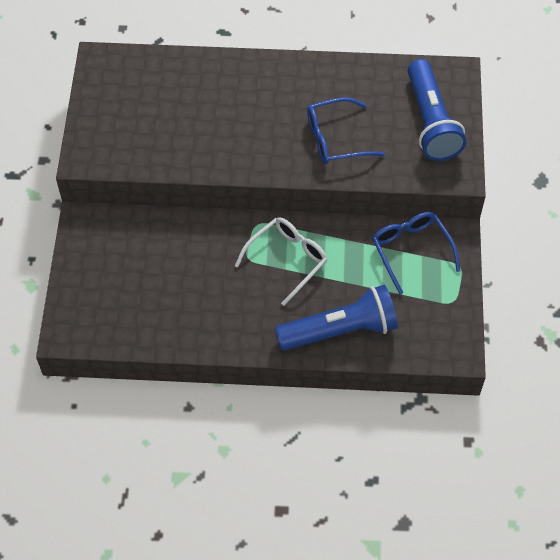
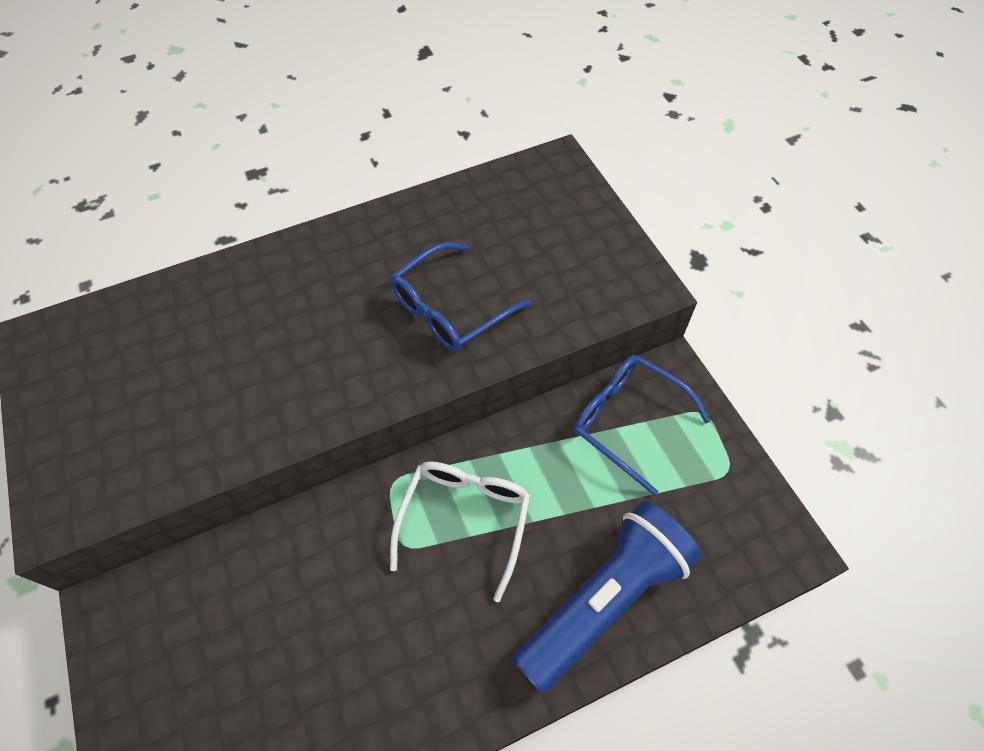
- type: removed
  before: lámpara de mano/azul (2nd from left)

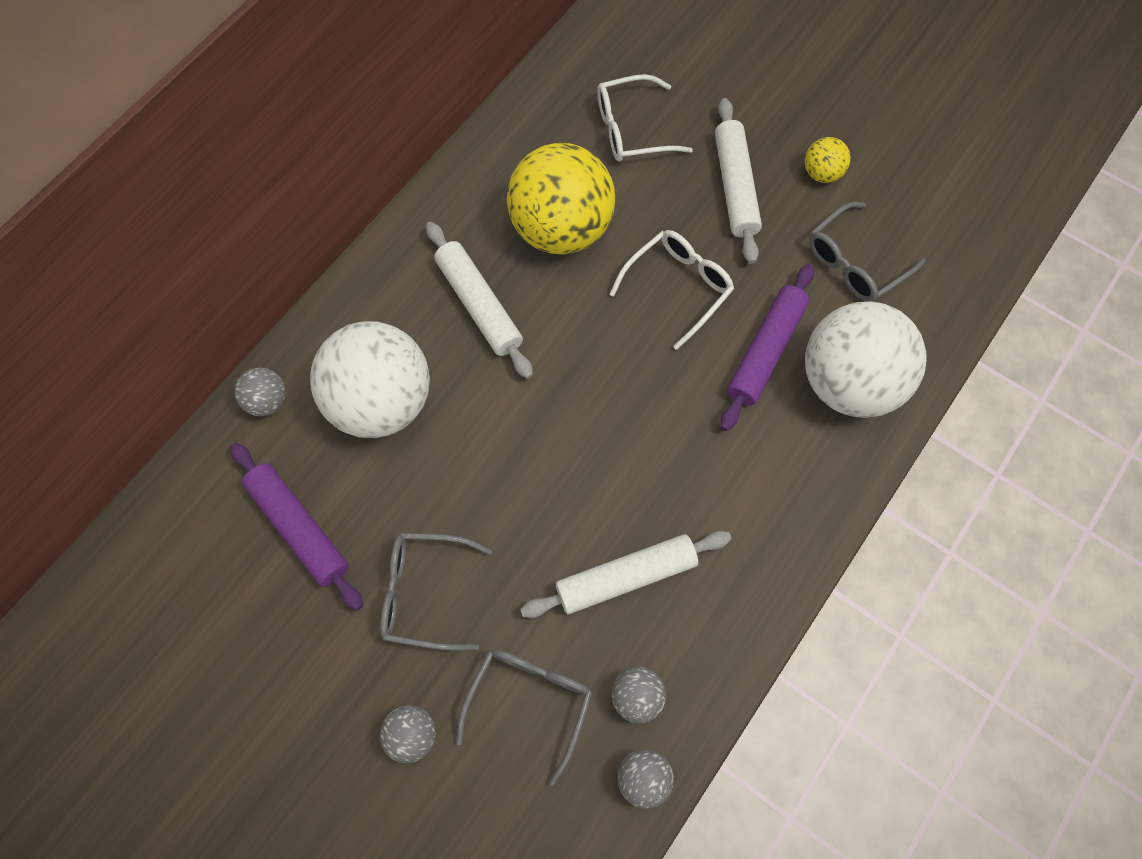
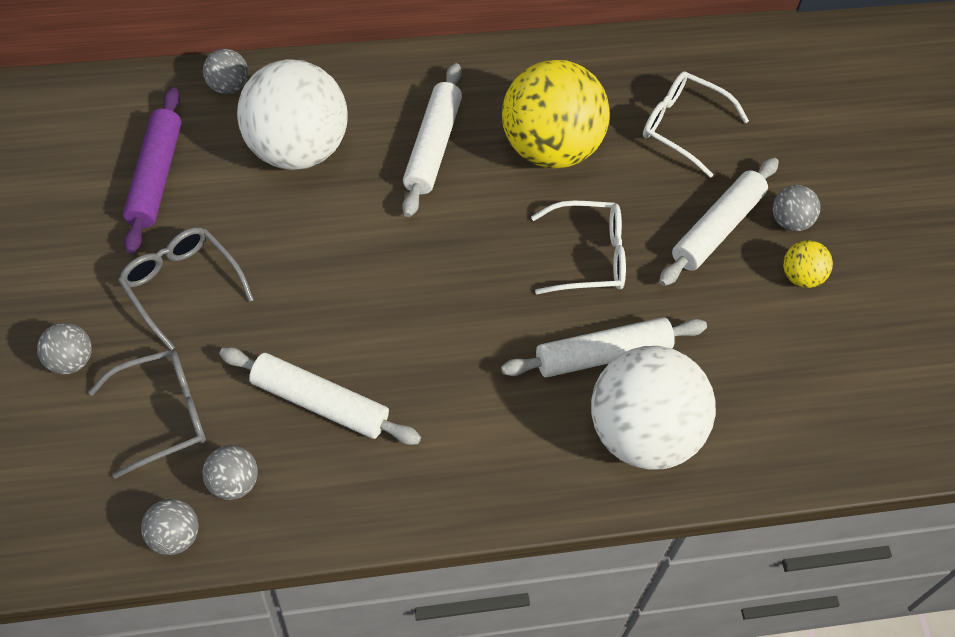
- type: recoloured
  before: rodillo/morado (2nd from left)
  after: rodillo/blanco (3rd from left)
- type: removed
  before: gafas/gris (3rd from left)
- type: added
  after: pelota/gris (5th from left)

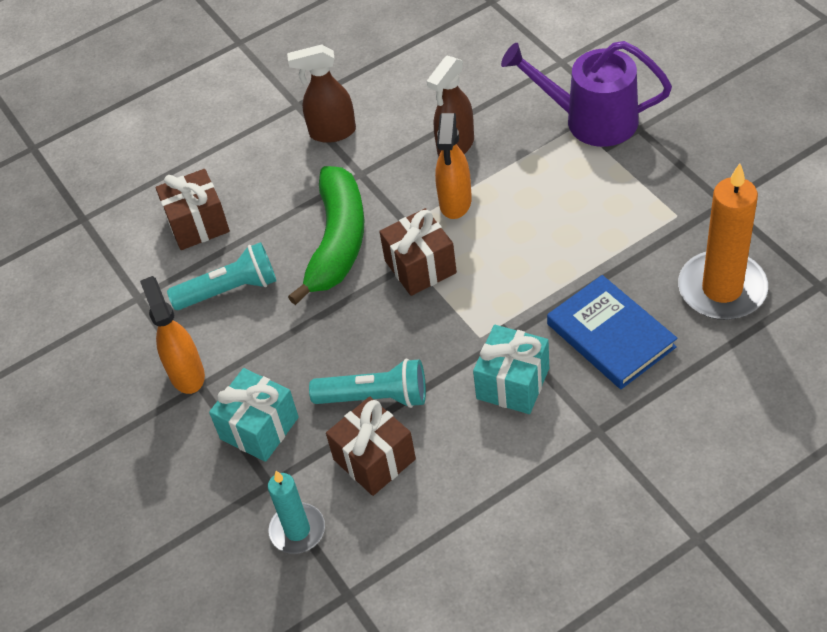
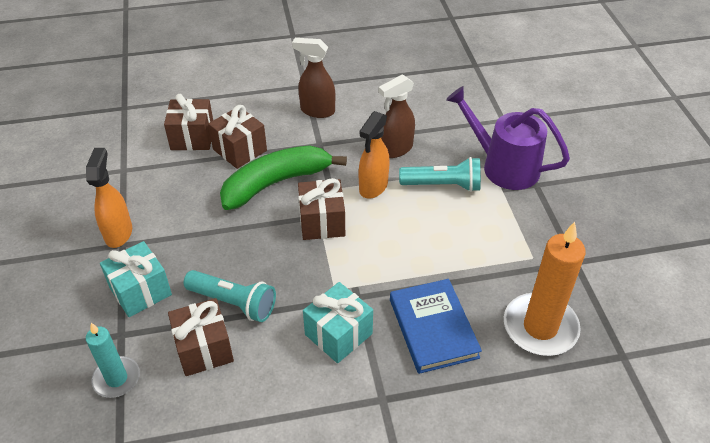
- type: moved
  before: lámpara de mano/turquesa (1st from left in the first image)
  after: lámpara de mano/turquesa (2nd from left)
- type: turned
  before: plátano/verde
  turn: -150
- type: added
  after: regalo/marrón (3rd from left)

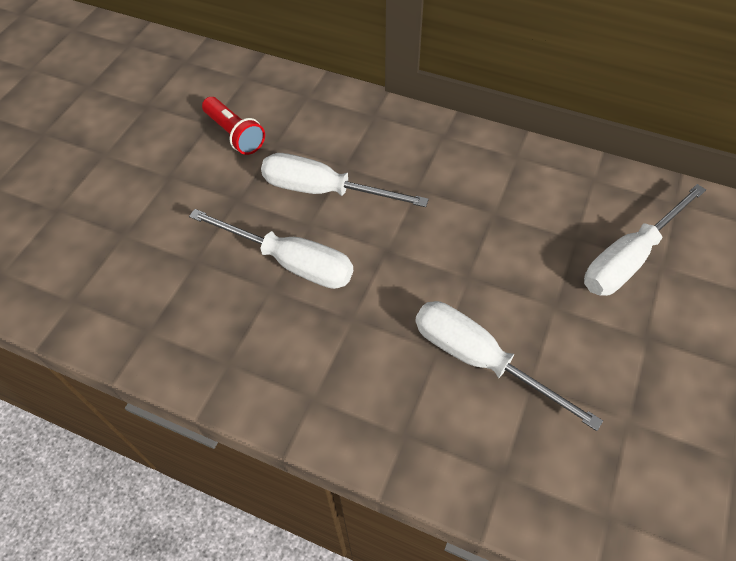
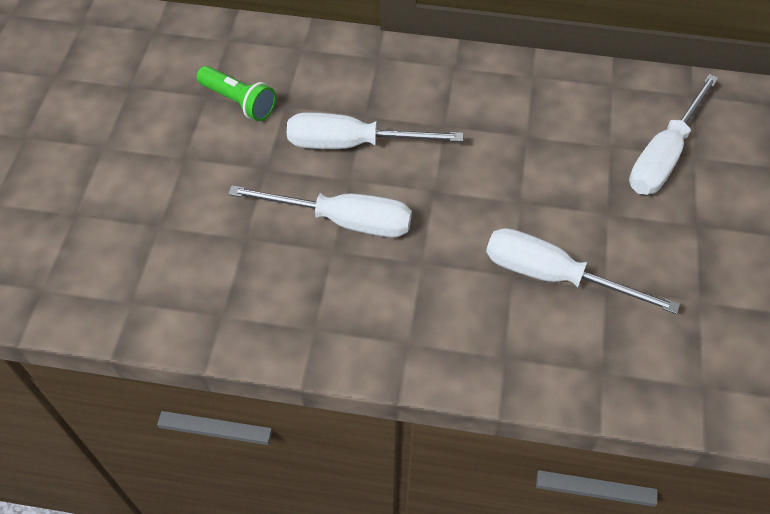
- type: recoloured
  before: lámpara de mano/rojo
  after: lámpara de mano/verde

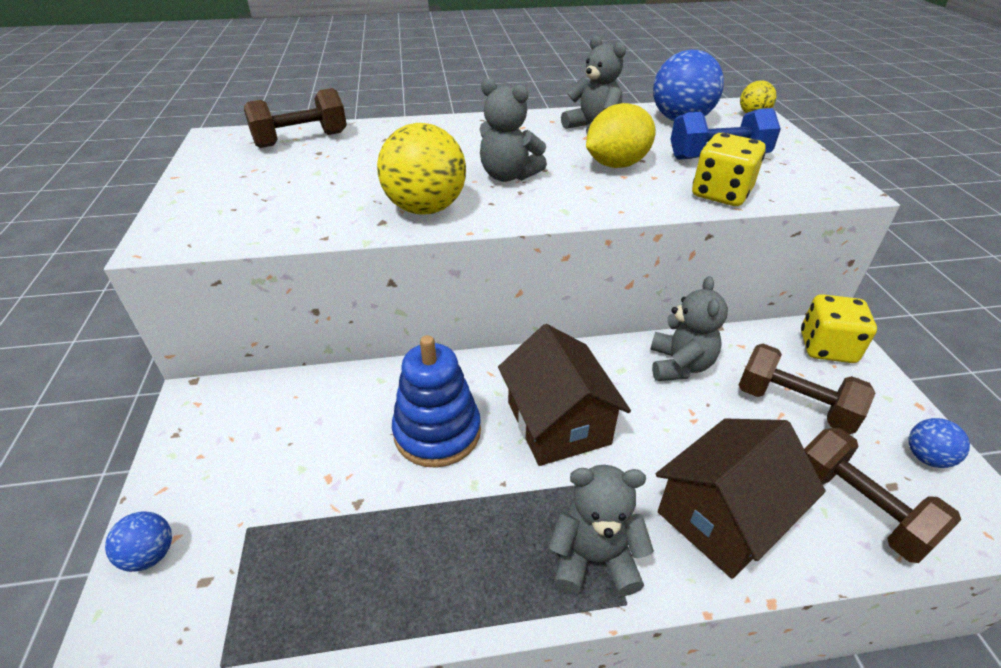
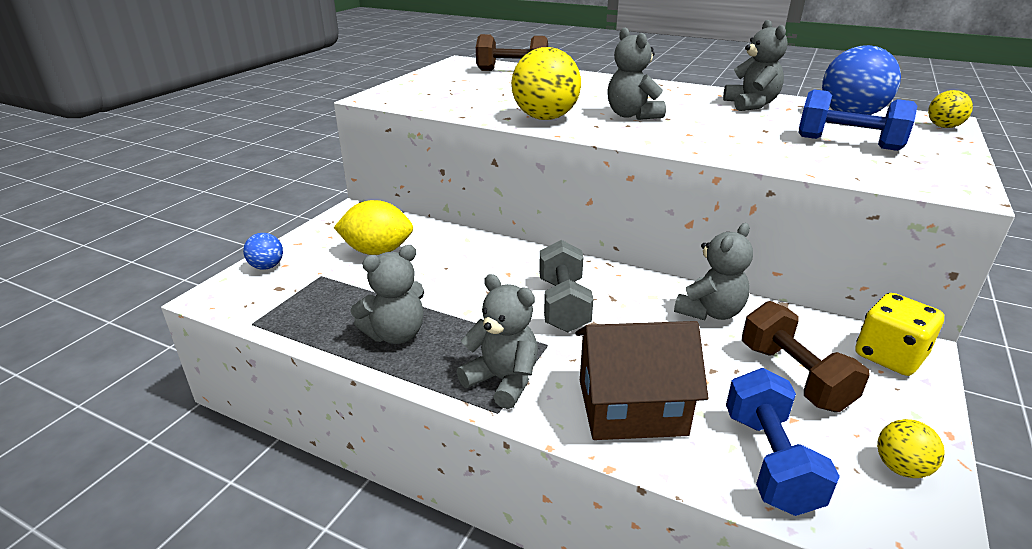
- type: removed
  before: juguete apilable/azul
- type: replaced
  before: casa/marrón (1st from left)
  after: mancuerna/gris
- type: moved
  before: limón/amarillo
- type: removed
  before: dado/amarillo (1st from left)
- type: recoloured
  before: mancuerna/marrón (3rd from left)
  after: mancuerna/azul (1st from left)
- type: recoloured
  before: pelota/azul (3rd from left)
  after: pelota/amarillo (2nd from left)
- type: added
  after: osito/gris (1st from left)

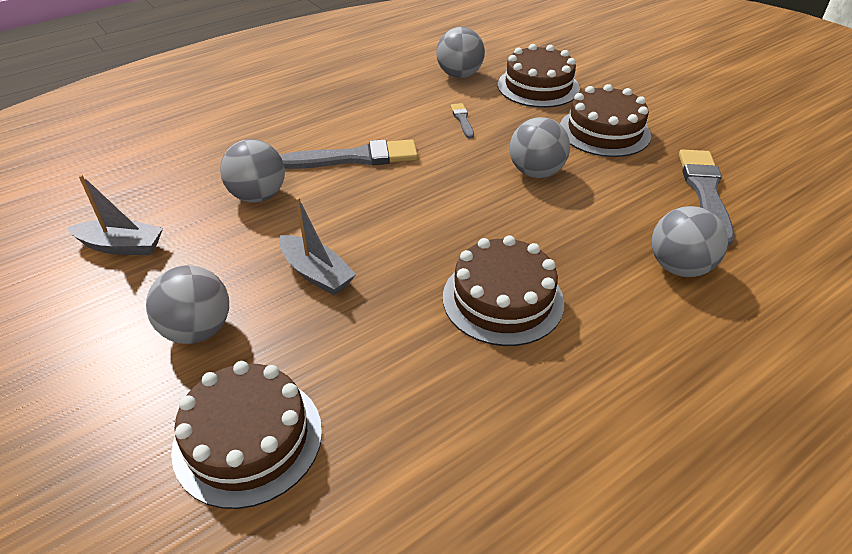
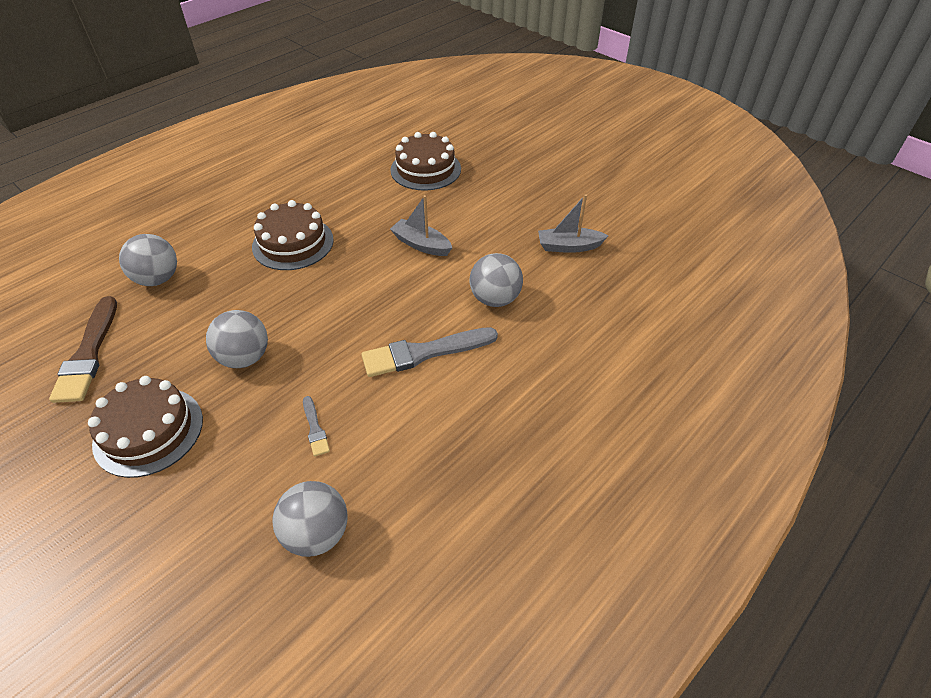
- type: removed
  before: pelota/gris (1st from left)
- type: removed
  before: tarta/marrón (3rd from left)
- type: recoloured
  before: pincel/gris (3rd from left)
  after: pincel/marrón

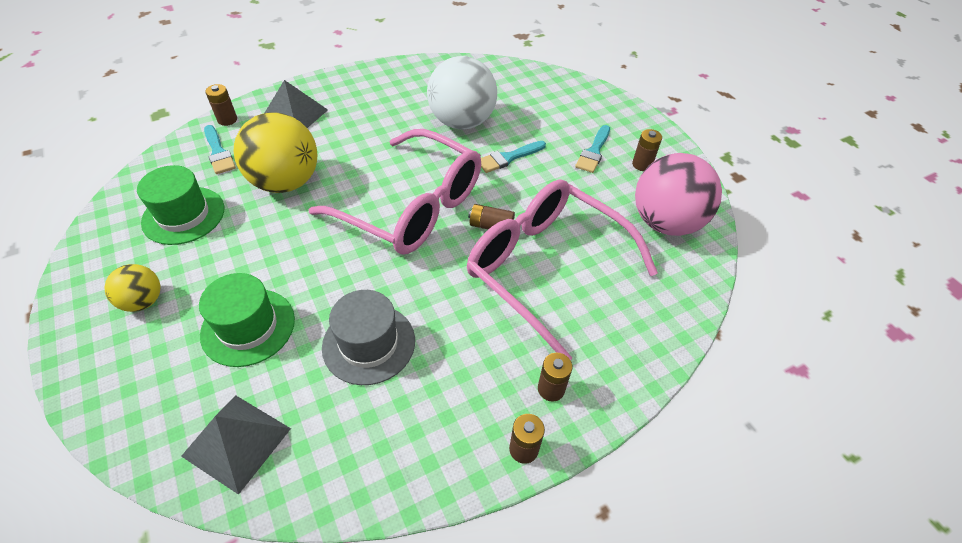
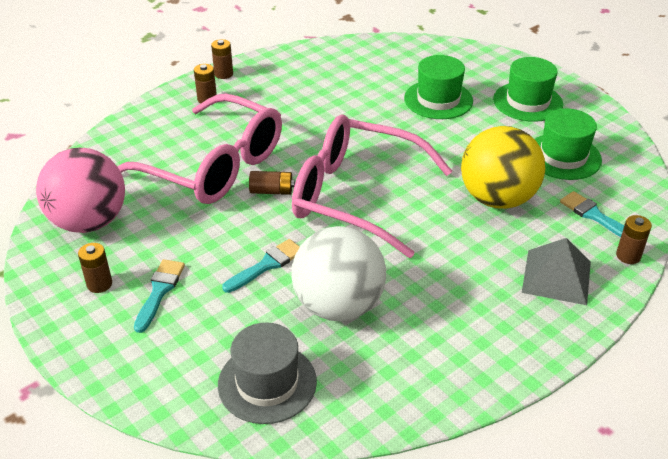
- type: replaced
  before: pelota/amarillo (1st from left)
  after: sombrero/verde (2nd from left)
- type: removed
  before: pirámide/gris (1st from left)
- type: moved
  before: sombrero/gris

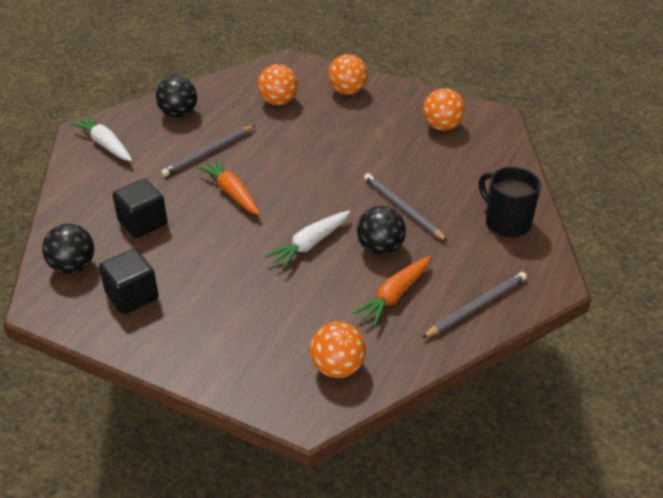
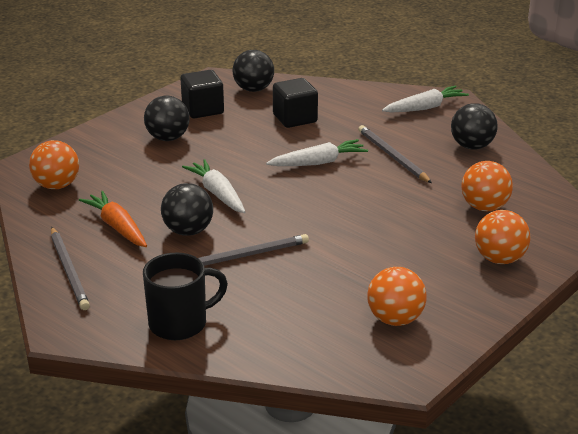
- type: recoloured
  before: zanahoria/naranja (1st from left)
  after: zanahoria/blanco (2nd from left)
- type: added
  after: pelota/negro (1st from left)

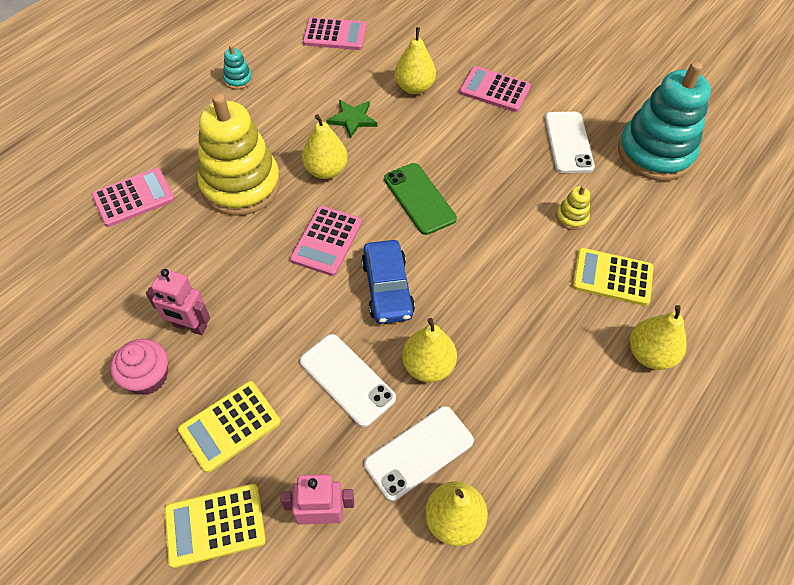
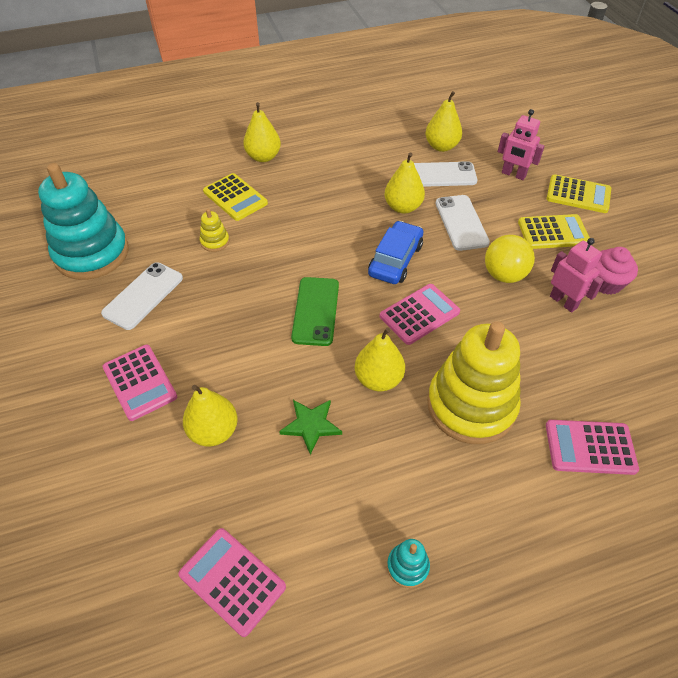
- type: added
  after: pelota/amarillo

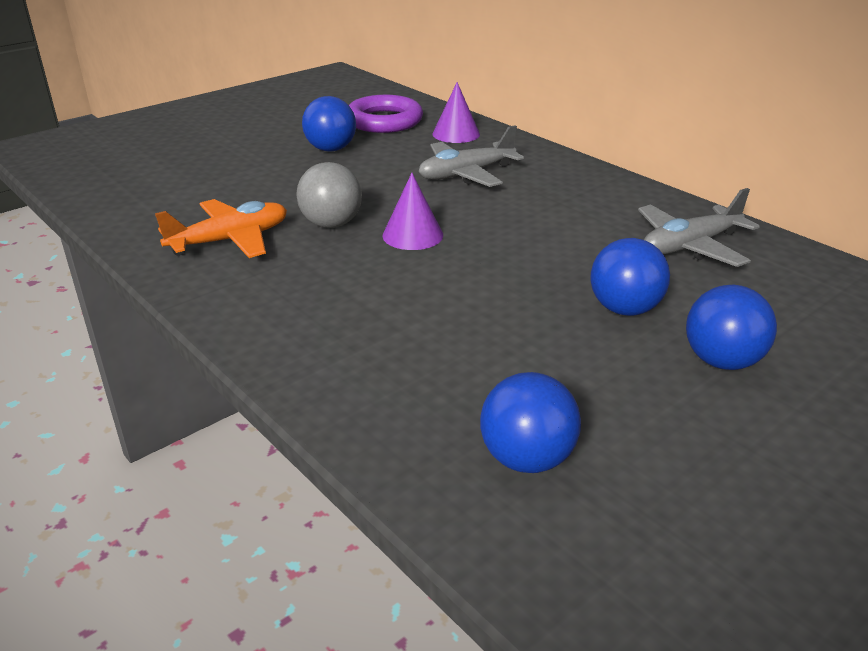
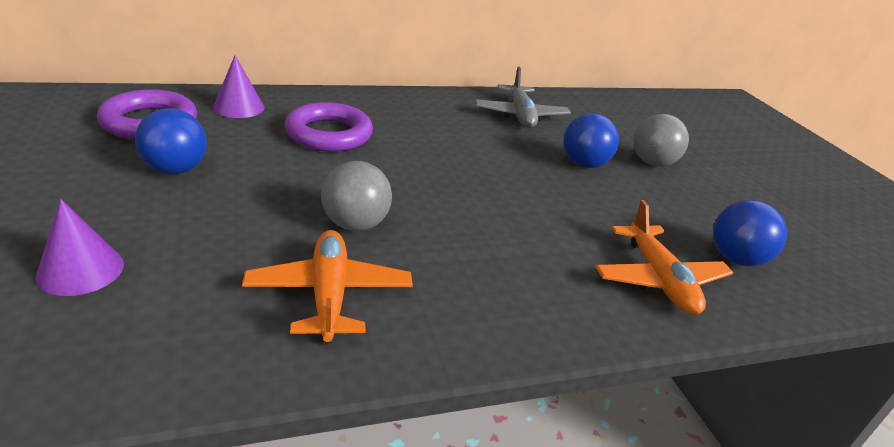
- type: moved
  before: cono/morado (1st from left)
- type: replaced
  before: avión/gris (1st from left)
  after: anillo/morado (2nd from left)
- type: recoloured
  before: pelota/azul (4th from left)
  after: pelota/gris (2nd from left)
- type: added
  after: avión/naranja (2nd from left)

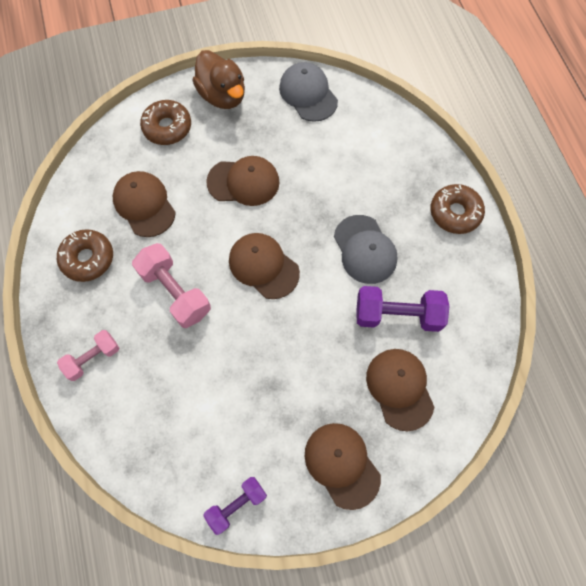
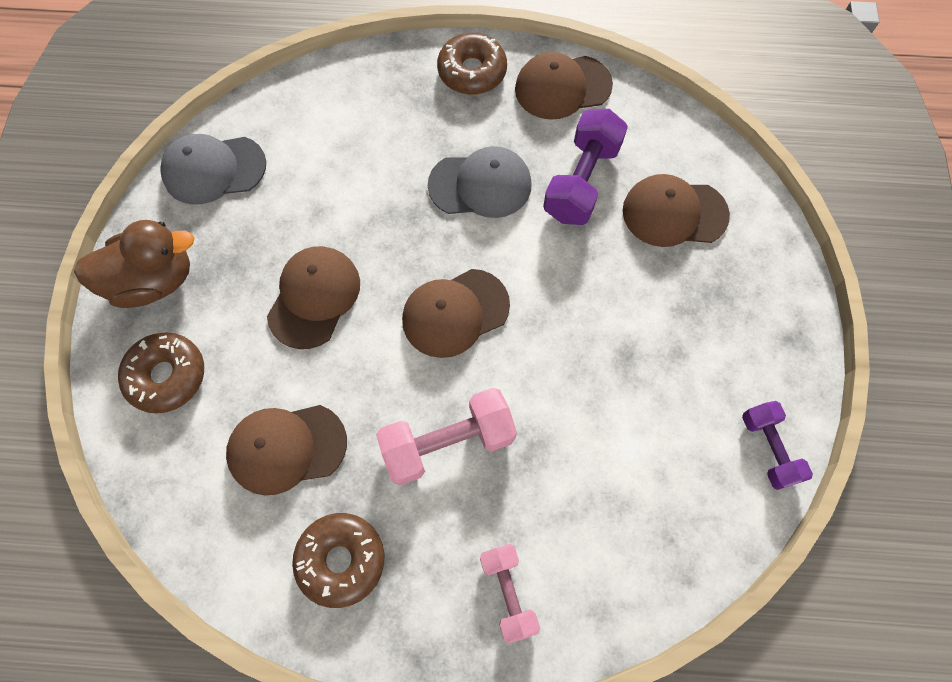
- type: moved
  before: gorra/marrón (4th from left)

